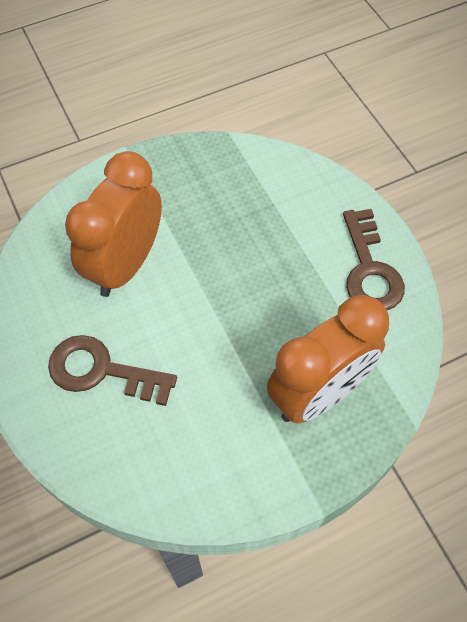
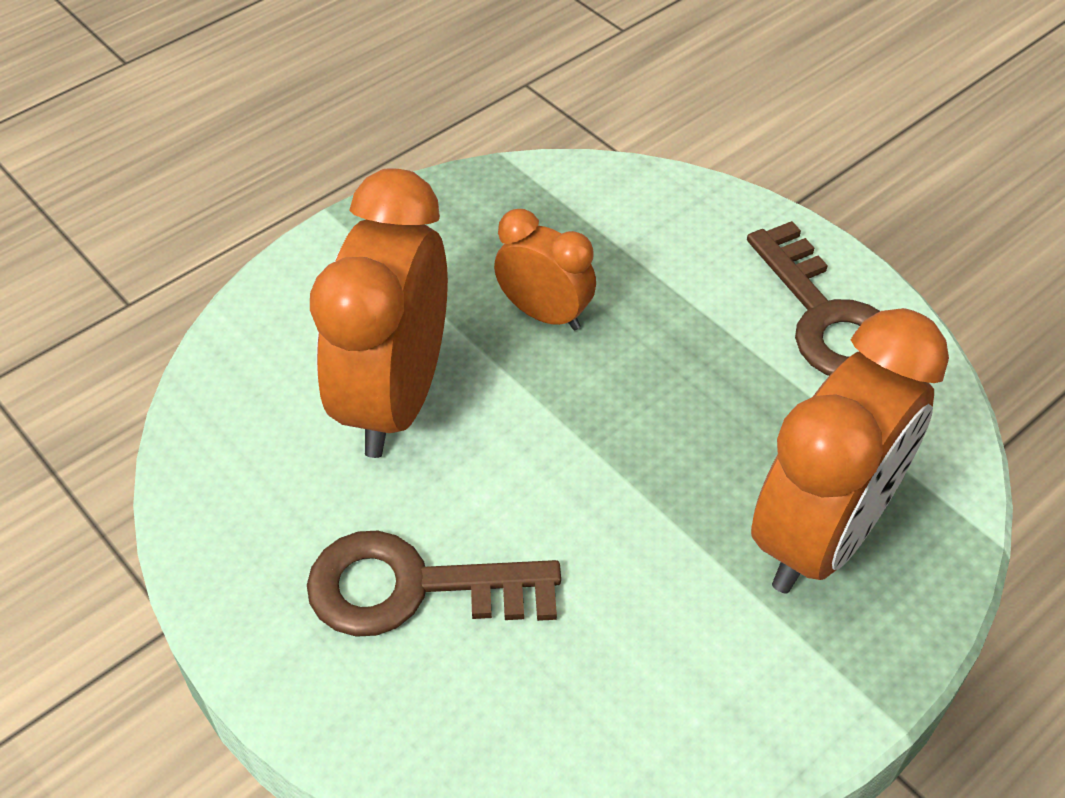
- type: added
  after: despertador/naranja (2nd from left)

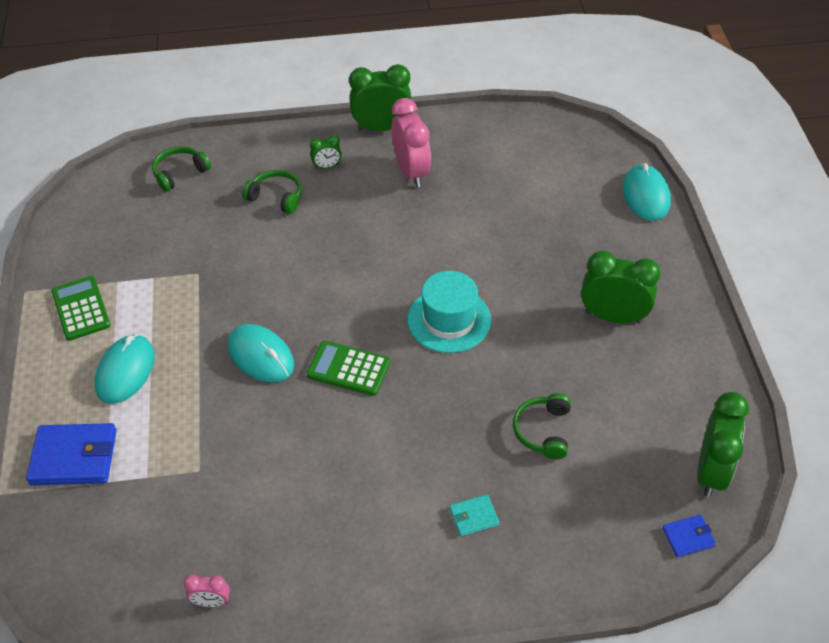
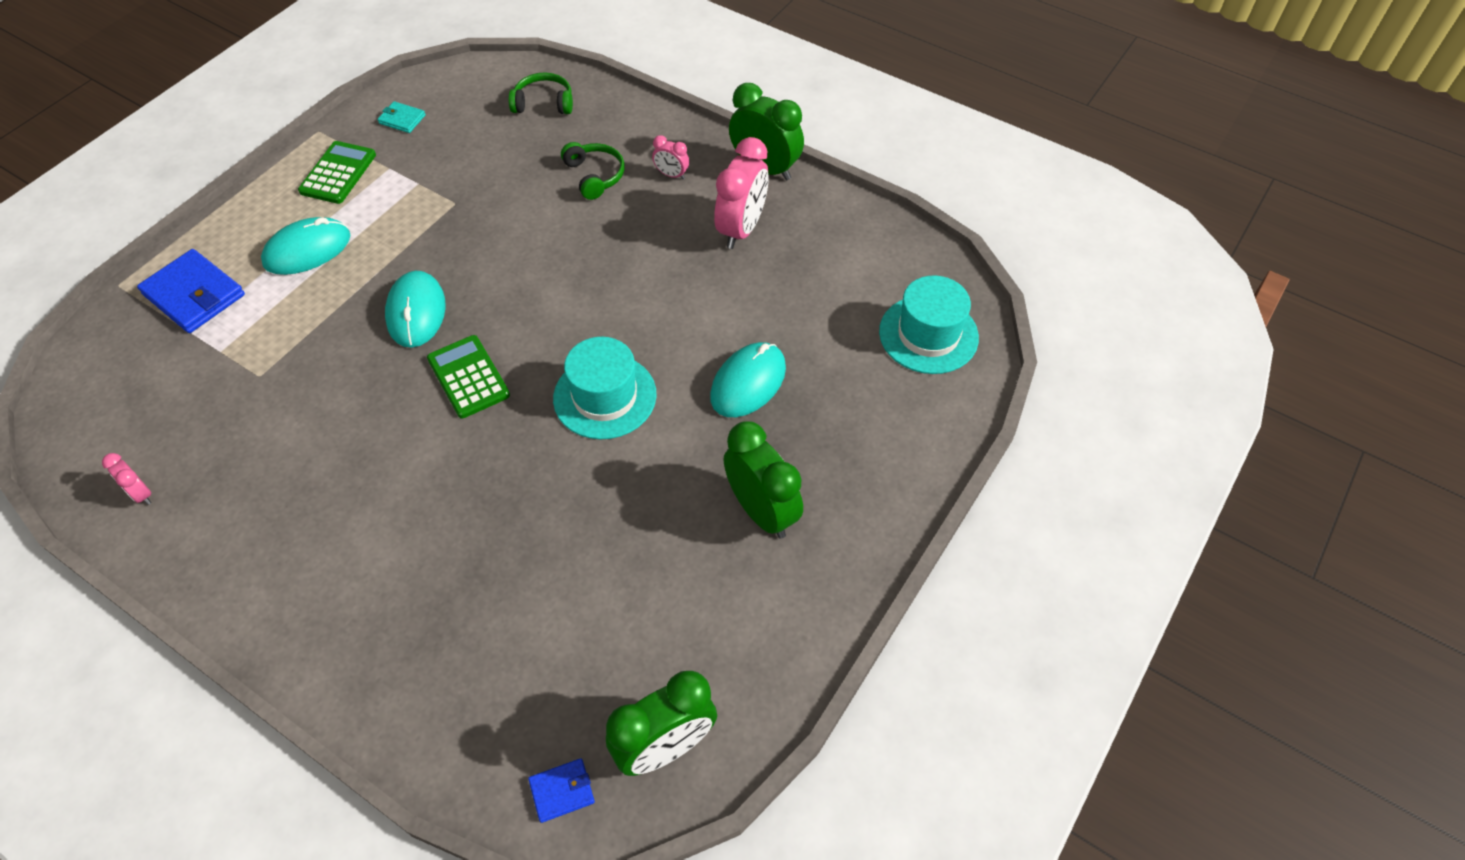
- type: recoloured
  before: despertador/verde (1st from left)
  after: despertador/rosa (2nd from left)
- type: moved
  before: cartera/turquesa
- type: removed
  before: auriculares/verde (3rd from left)
- type: moved
  before: ratón/turquesa (3rd from left)
- type: turned
  before: cartera/azul (2nd from left)
  turn: -45
- type: added
  after: sombrero/turquesa (2nd from left)

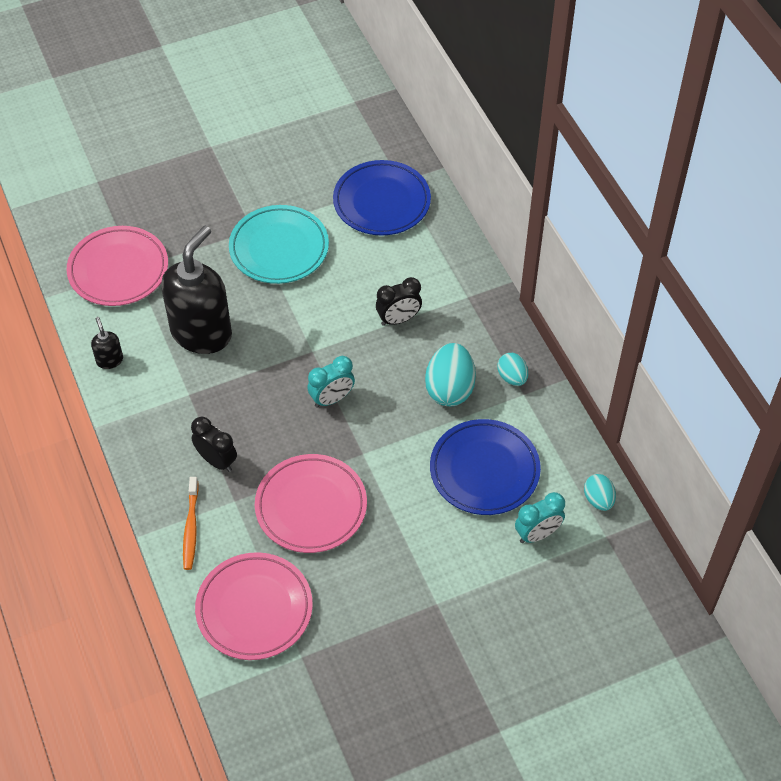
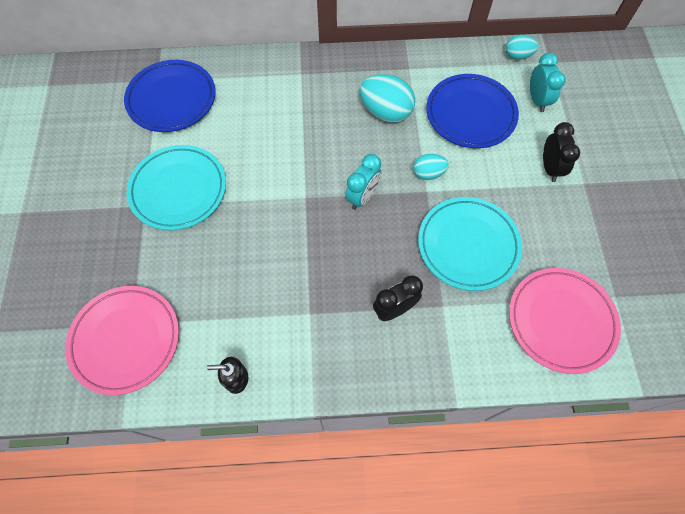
- type: removed
  before: dispensador de jabón/negro (2nd from left)
- type: removed
  before: cepillo de dientes/naranja
- type: recoloured
  before: plato/rosa (3rd from left)
  after: plato/turquesa (2nd from left)
- type: turned
  before: despertador/turquesa (1st from left)
  turn: 45
- type: moved
  before: despertador/negro (2nd from left)
- type: moved
  before: huevo/turquesa (2nd from left)

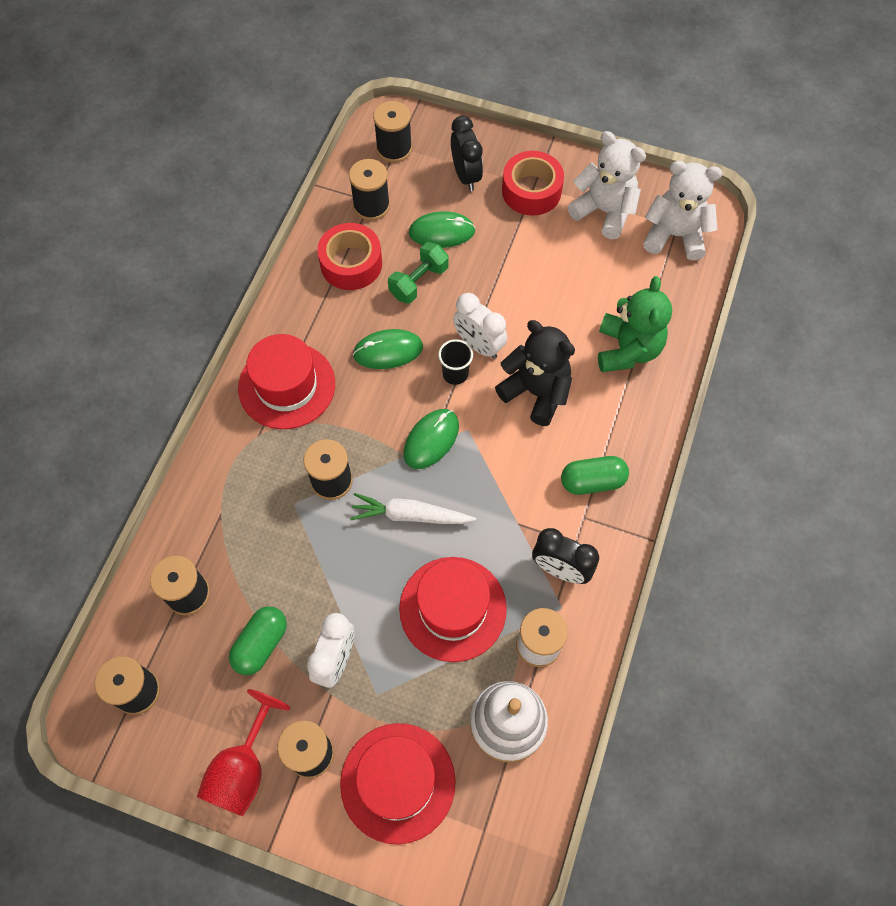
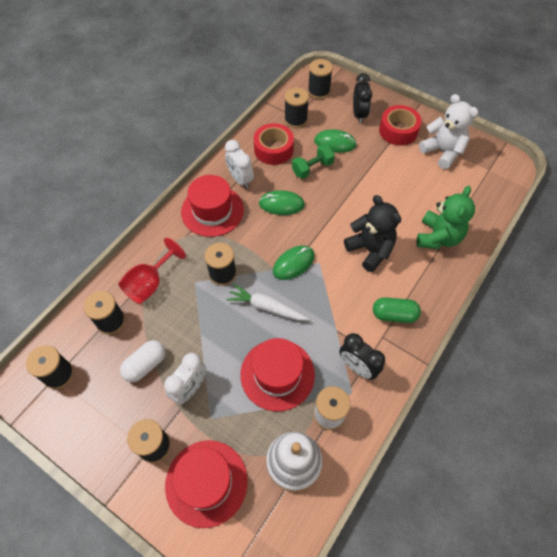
- type: moved
  before: copa/rojo
- type: recoloured
  before: cápsula/verde (1st from left)
  after: cápsula/blanco
- type: removed
  before: vaso/negro
- type: moved
  before: despertador/blanco (2nd from left)
- type: removed
  before: osito/blanco (2nd from left)

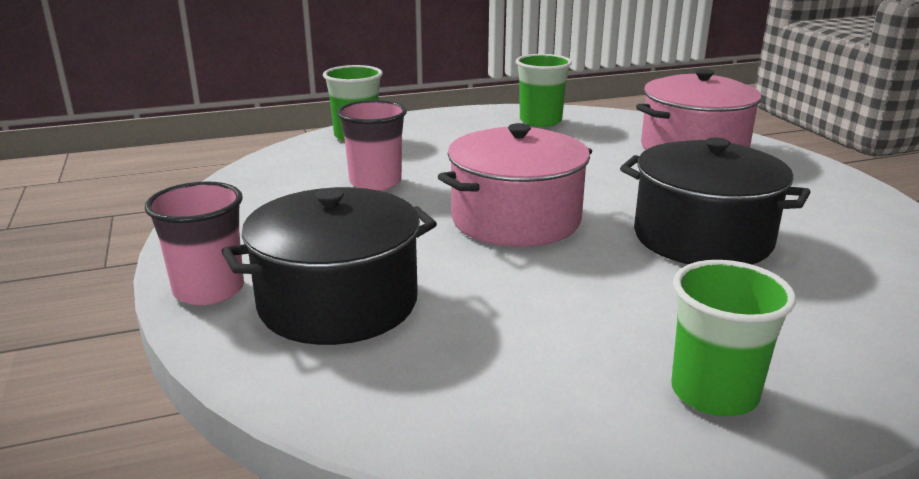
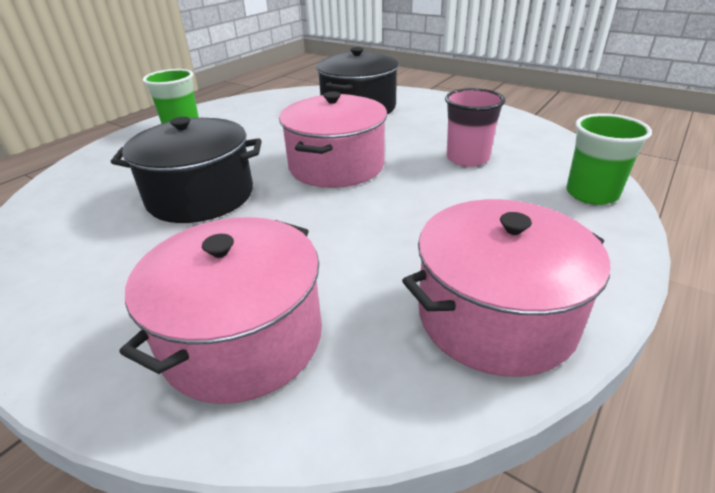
- type: removed
  before: vaso/rosa (1st from left)
- type: replaced
  before: vaso/verde (2nd from left)
  after: olla/rosa (3rd from left)

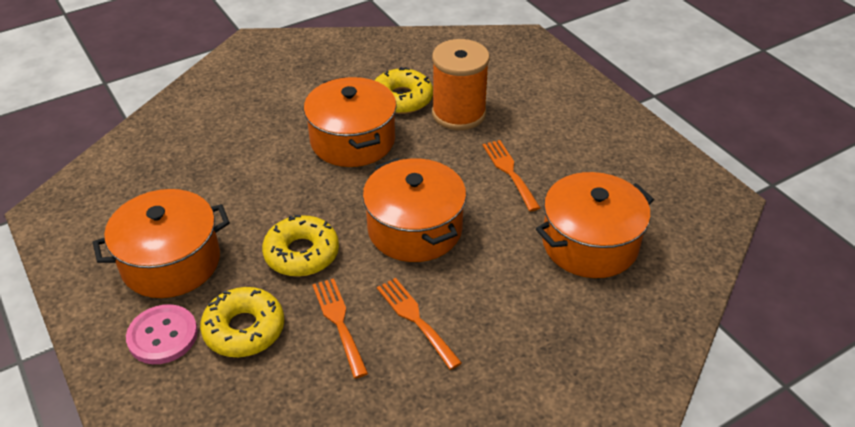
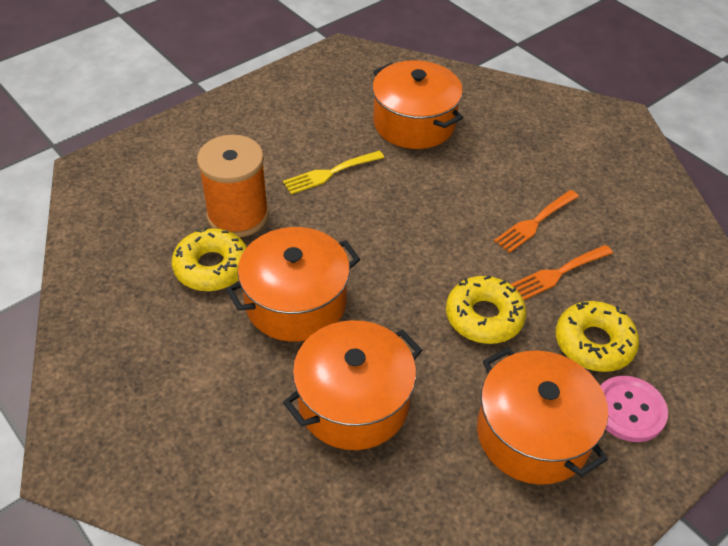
- type: moved
  before: olla/naranja (3rd from left in the first image)
  after: olla/naranja (2nd from left)
- type: recoloured
  before: tenedor/naranja (3rd from left)
  after: tenedor/amarillo

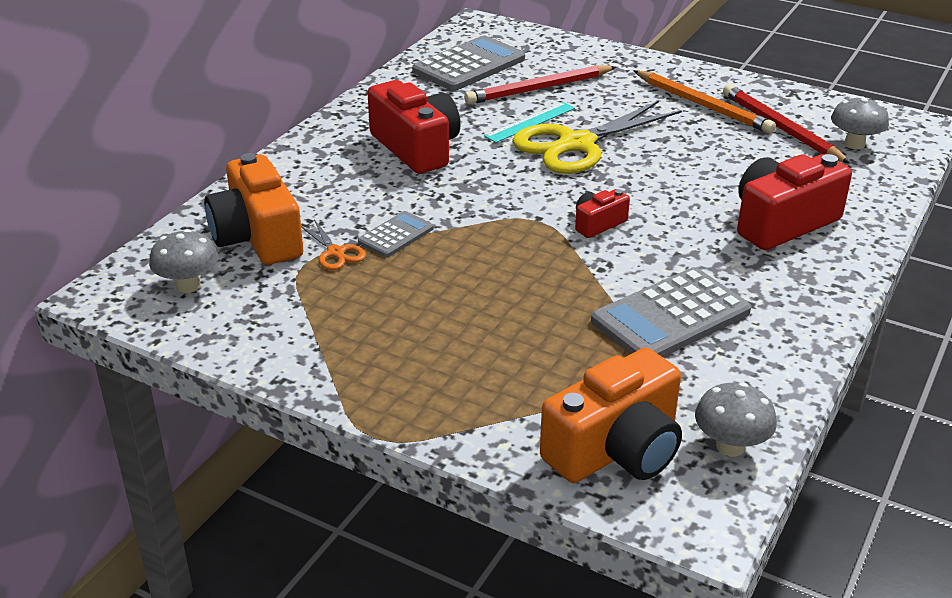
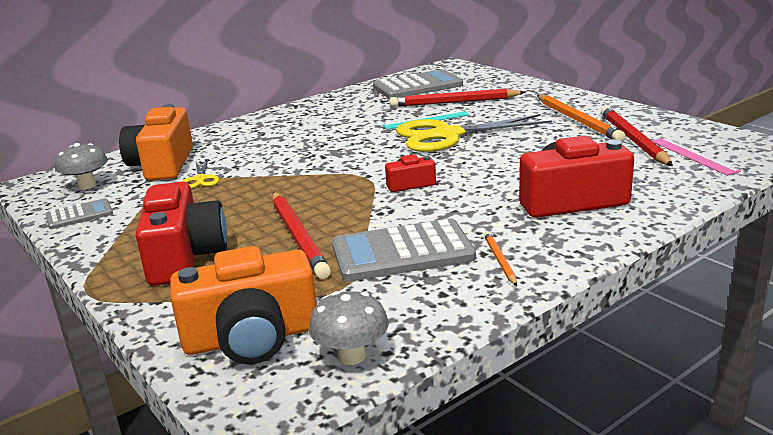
- type: recoloured
  before: tijeras/naranja
  after: tijeras/amarillo (1st from left)
- type: moved
  before: calculadora/gris (1st from left)
- type: moved
  before: cámara/rojo (1st from left)
- type: replaced
  before: seta/gris (3rd from left)
  after: regla/rosa
- type: added
  after: lápiz/rojo (1st from left)
- type: added
  after: lápiz/naranja (1st from left)

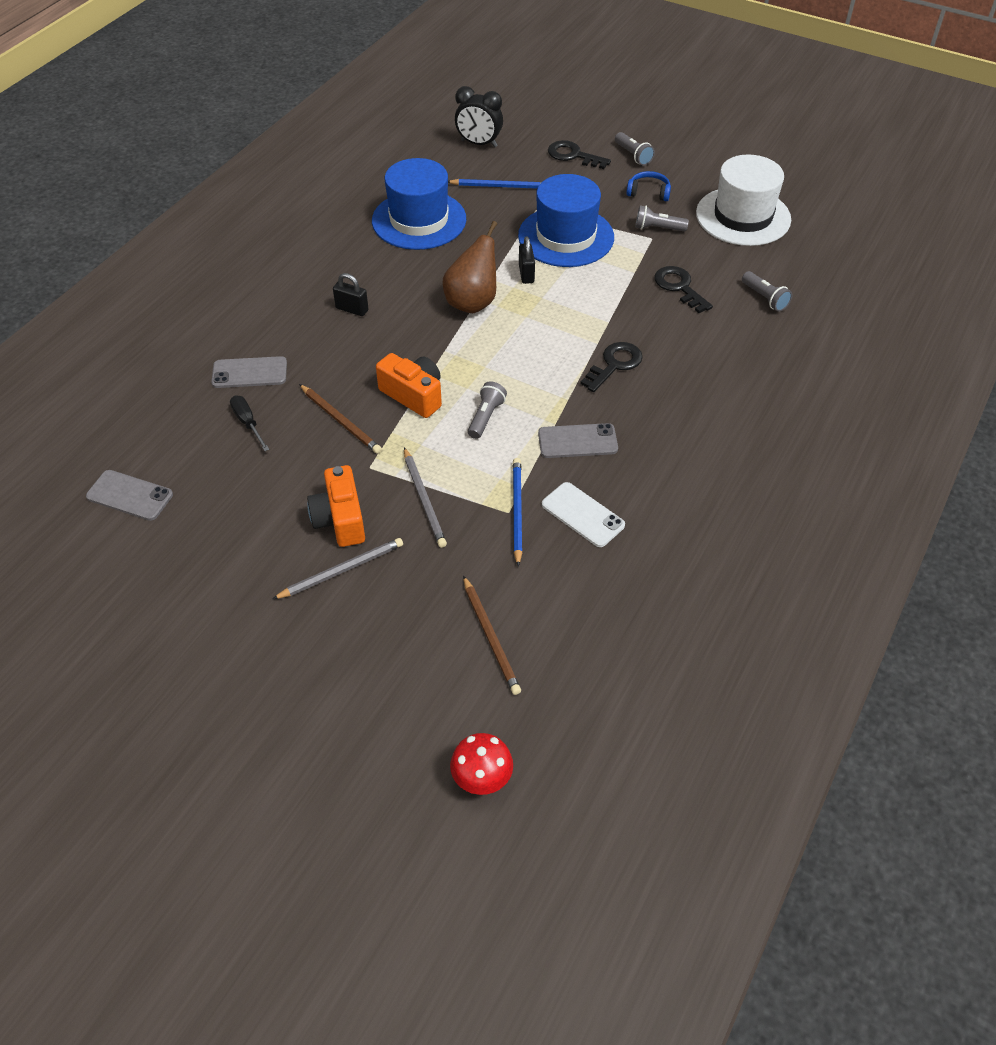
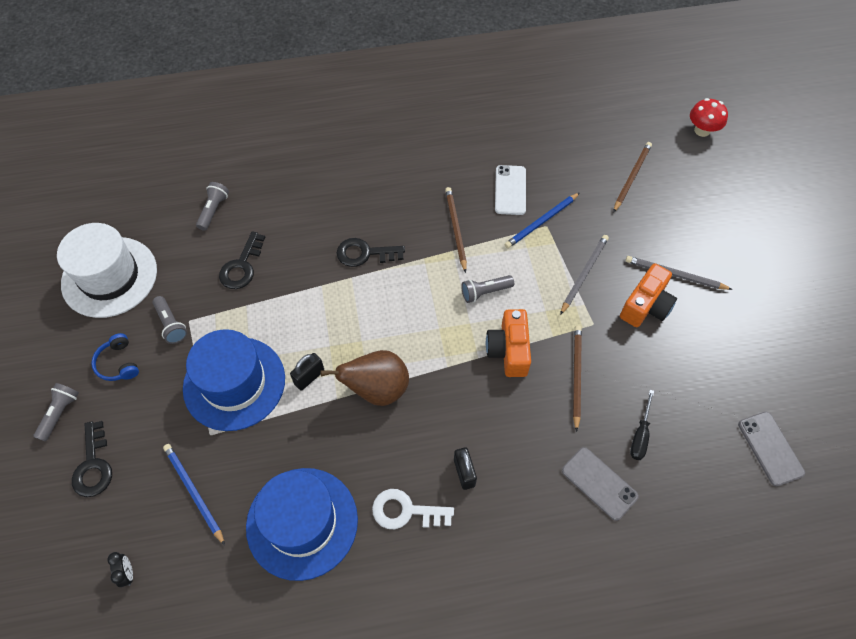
- type: resized
  before: despertador/negro
  scale: 0.5
- type: replaced
  before: móvil/gris (3rd from left)
  after: lápiz/marrón (1st from left)
- type: added
  after: llave/blanco

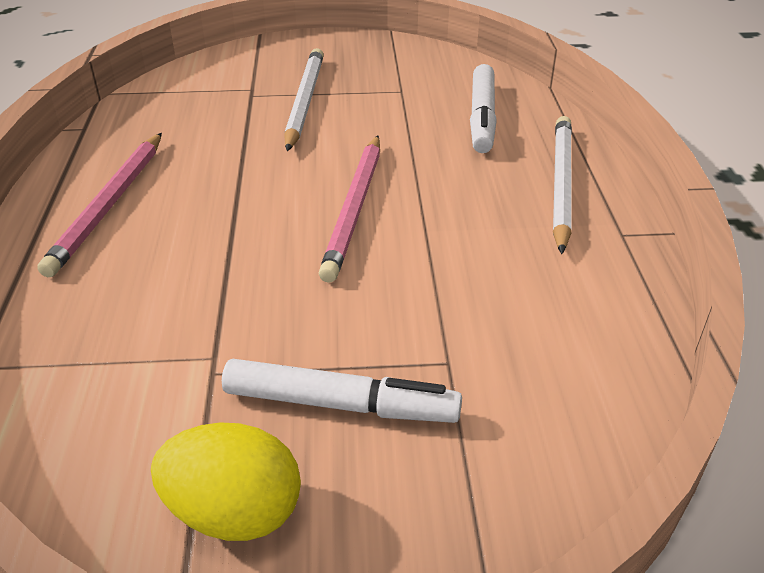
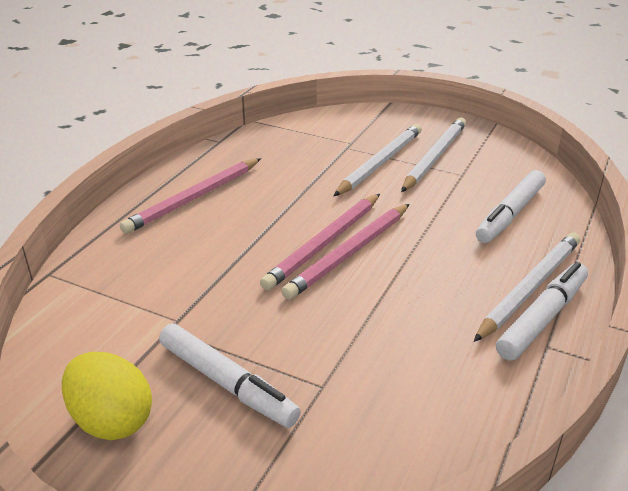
- type: added
  after: lápiz/rosa (2nd from left)
- type: added
  after: lápiz/blanco (2nd from left)
- type: added
  after: rotulador/blanco (3rd from left)

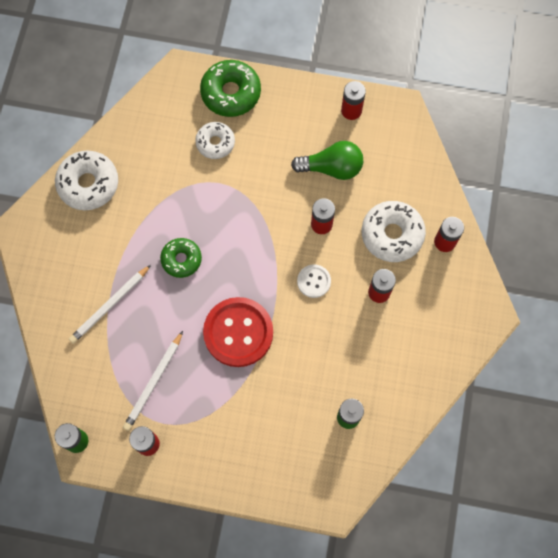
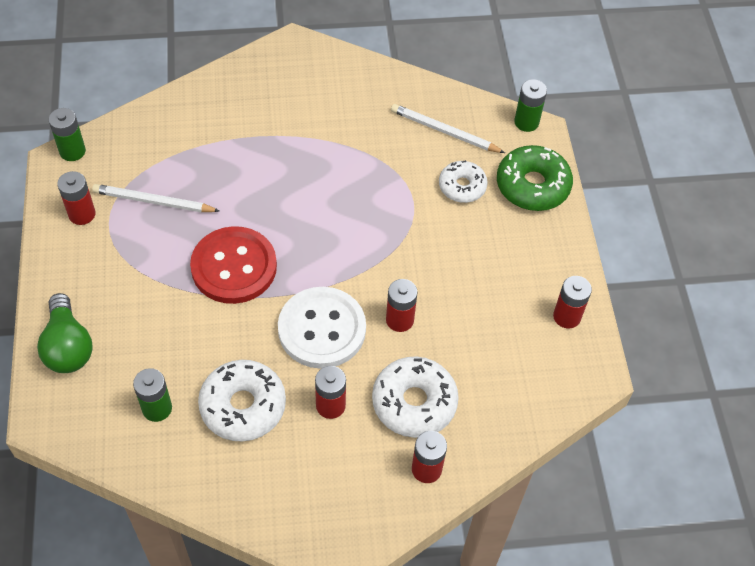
- type: moved
  before: rosquilla/blanco (1st from left)
- type: moved
  before: lápiz/blanco (1st from left in the first image)
  after: lápiz/blanco (2nd from left)
- type: removed
  before: rosquilla/verde (1st from left)
- type: moved
  before: bombilla/verde
- type: resized
  before: botón/blanco
  scale: 2.03
- type: added
  after: pila/verde (3rd from left)

